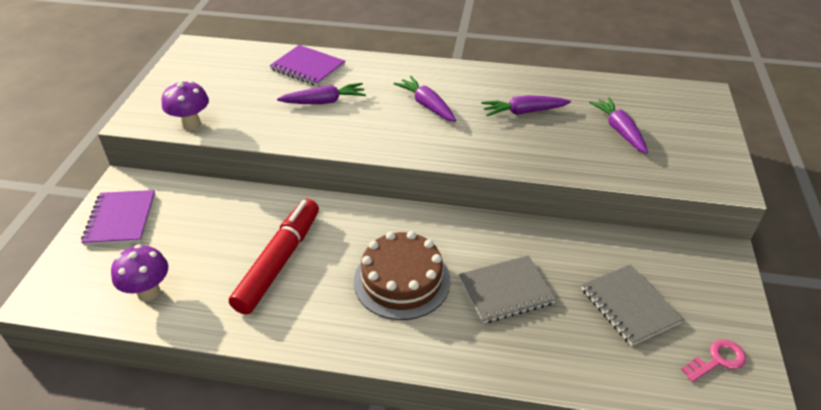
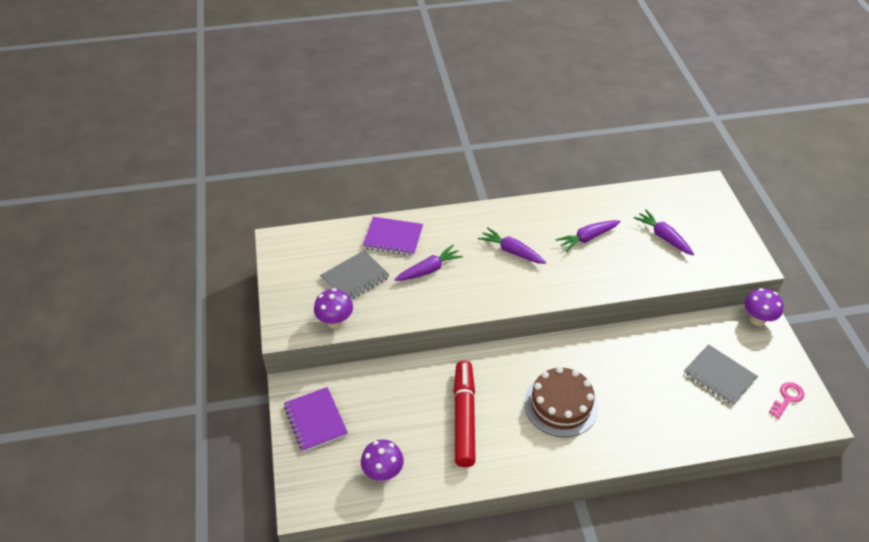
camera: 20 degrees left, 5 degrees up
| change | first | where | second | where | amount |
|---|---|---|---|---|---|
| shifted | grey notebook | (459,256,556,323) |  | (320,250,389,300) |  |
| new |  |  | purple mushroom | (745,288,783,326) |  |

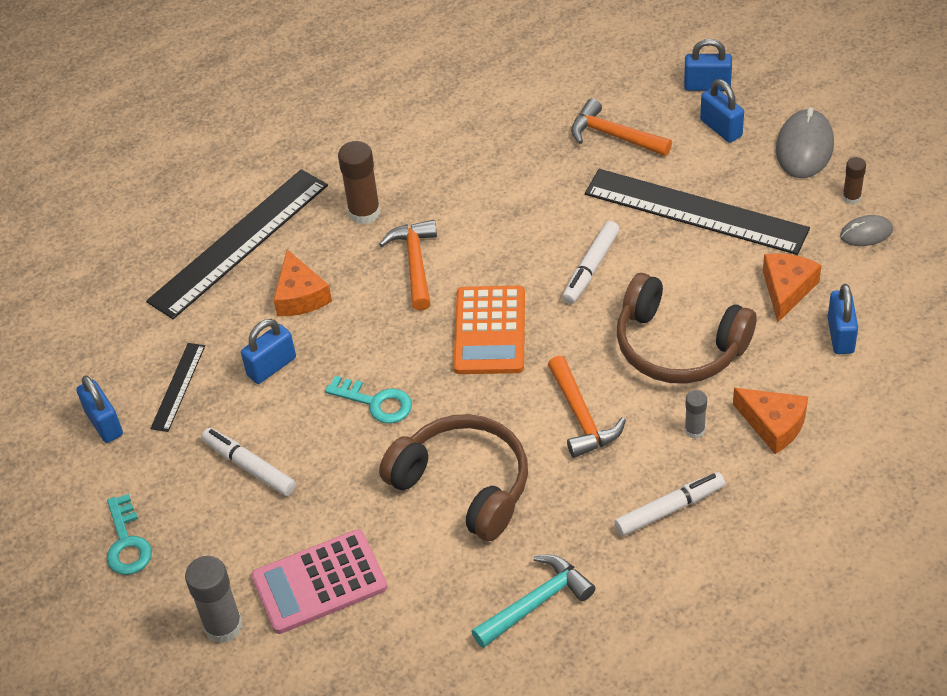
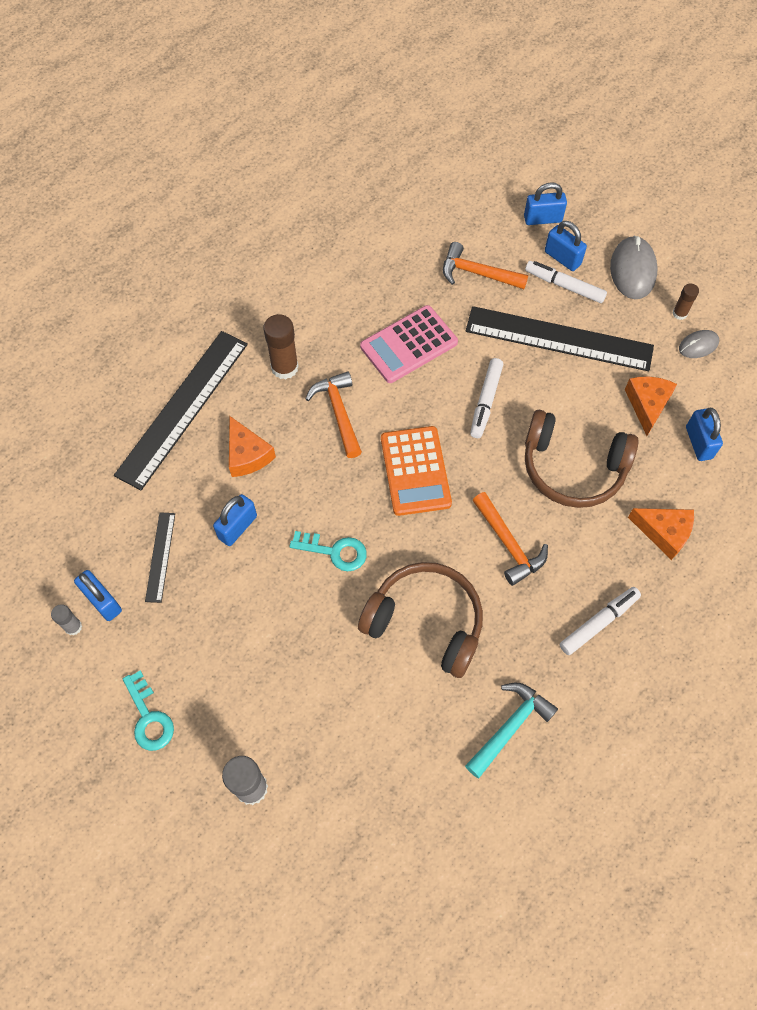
camera: 15 degrees left, 15 degrees up
| change | first | where | second | where | amount |
|---|---|---|---|---|---|
| shifted | white marker | (202,428,296,496) |  | (525,261,607,303) |  |
| shifted | pink calculator | (251,529,387,634) |  | (360,305,458,383) |  |
| shifted | grey glue stick | (685,390,707,439) |  | (51,604,82,635) |  |

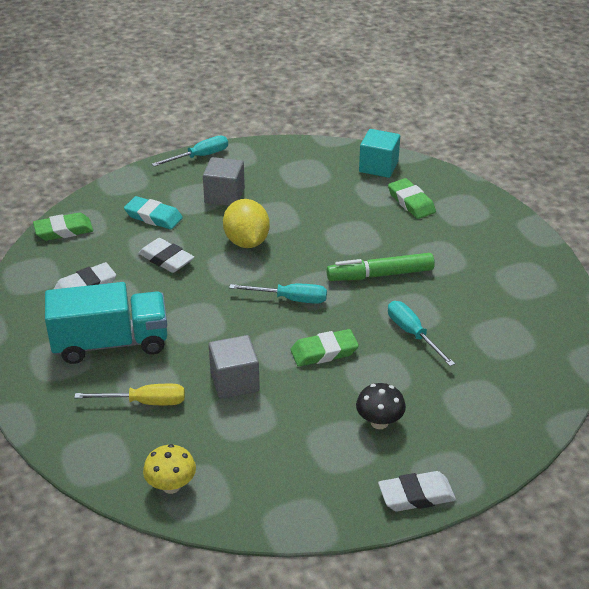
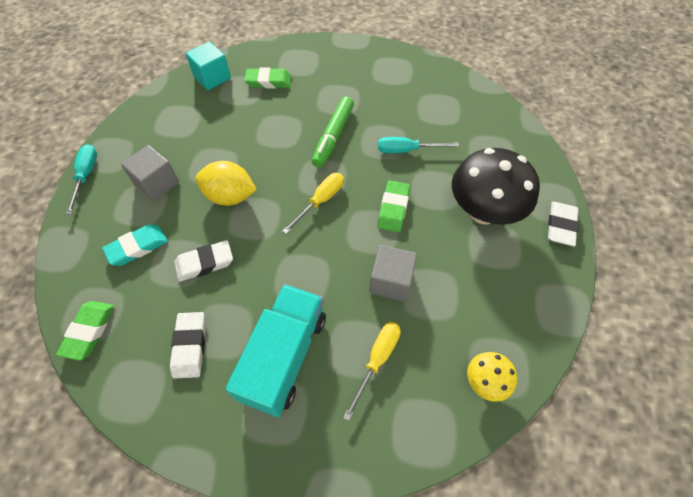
camera: 60 degrees left, 20 degrees up
| change | first | where | second | where | amount |
|---|---|---|---|---|---|
| repainted | turquoise screwdriver | (229,284,327,304) | yellow screwdriver | (282,173,344,234) |  |
| scaled | black mushroom | (356,383,406,429) |  | (452,148,540,225) | x2.07 |

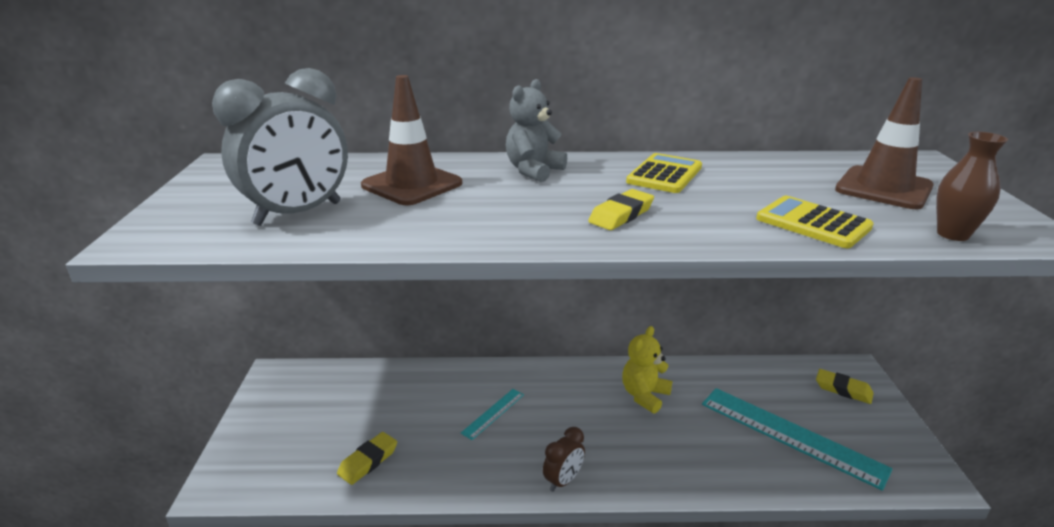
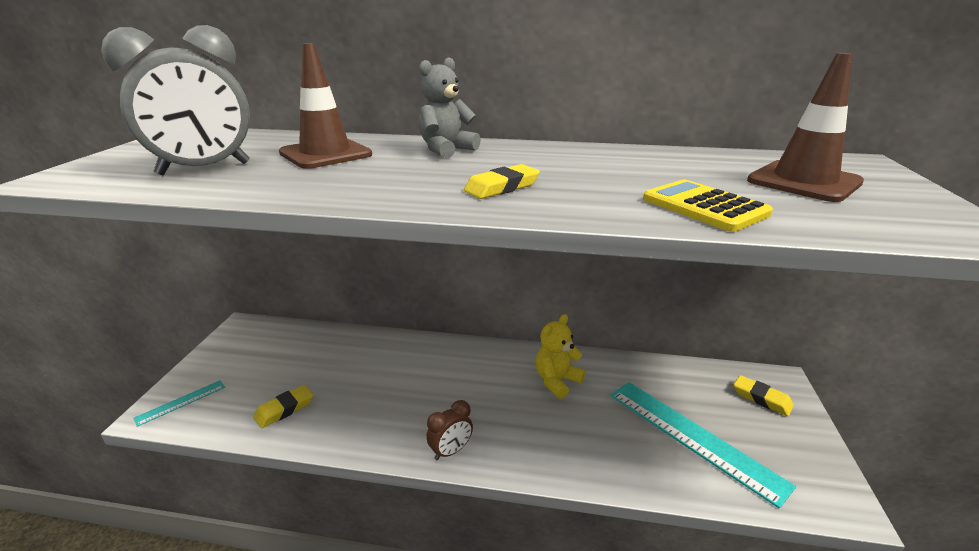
camera: 10 degrees right, 0 degrees up
| change | first | where | second | where | amount |
|---|---|---|---|---|---|
| shifted | turquoise ruler | (461,389,524,440) |  | (133,381,225,427) |  |
| gone | yellow calculator | (626,153,702,193) |  |  |  |
| gone | brown vase | (936,132,1008,241) |  |  |  |

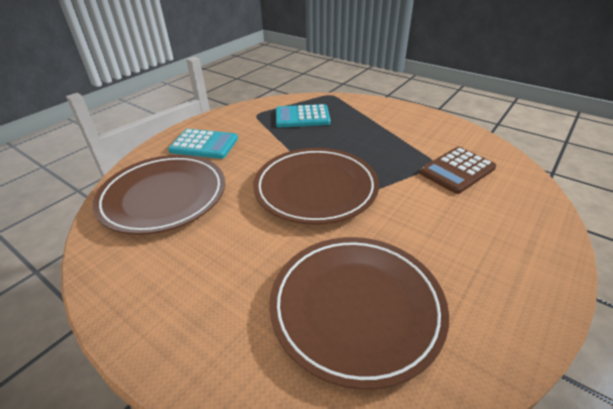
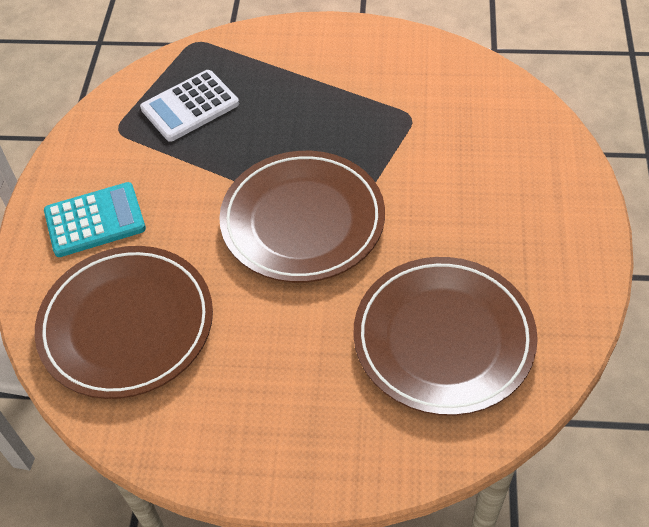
camera: 30 degrees left, 15 degrees up
| change | first | where | second | where | amount |
|---|---|---|---|---|---|
| repainted | turquoise calculator | (276,104,331,128) | white calculator | (140,70,239,142) |  |
| gone | brown calculator | (419,147,496,194) |  |  |  |

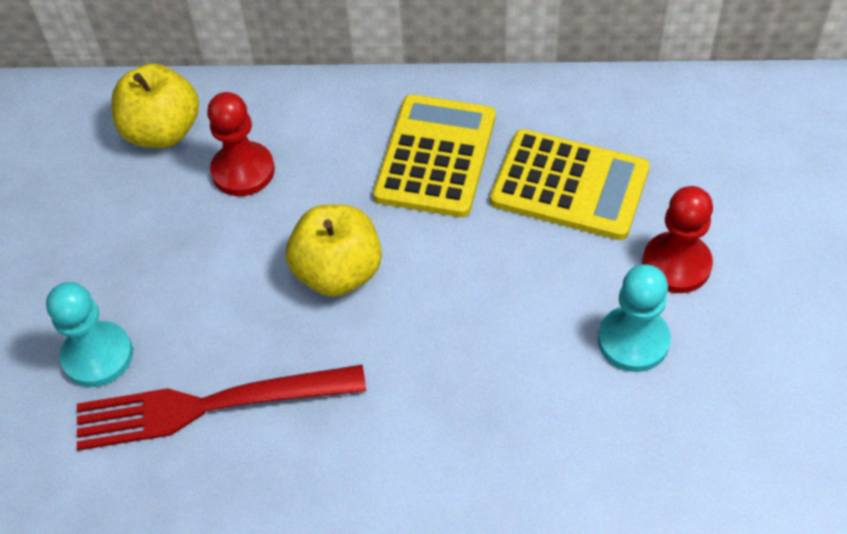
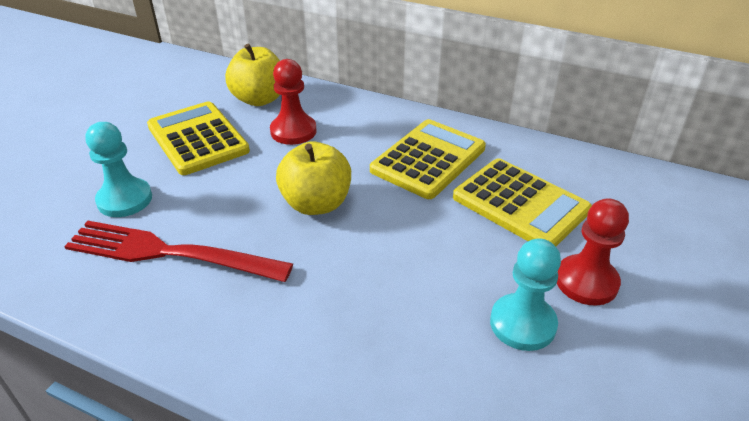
camera: 20 degrees right, 15 degrees down
| change | first | where | second | where | amount |
|---|---|---|---|---|---|
| new |  |  | yellow calculator | (147,101,250,175) |  |

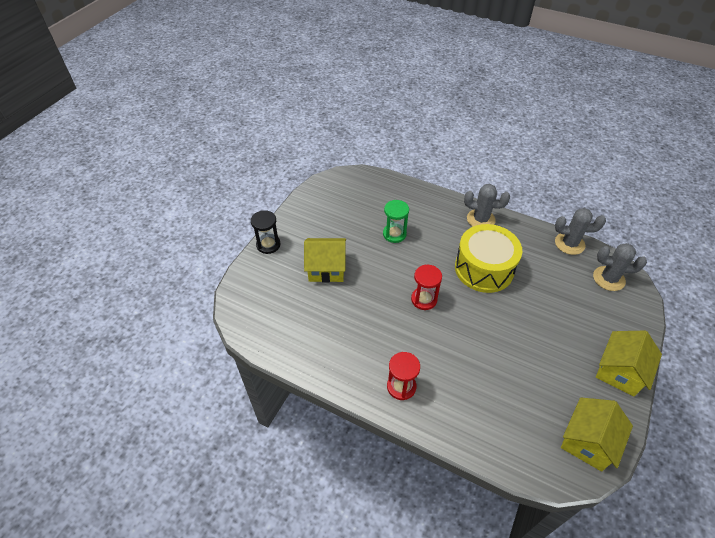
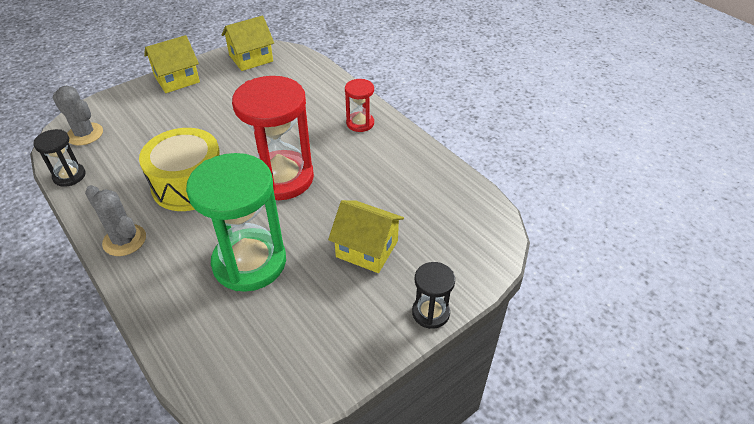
camera: 155 degrees left, 5 degrees down
| change | first | where | second | where | amount |
|---|---|---|---|---|---|
| scaled | green hourglass | (383,200,409,243) |  | (186,153,286,292) | x2.08 |
| scaled | red hourglass | (411,265,442,310) |  | (232,76,314,200) | x2.08 |
| swapped | grey cactus | (555,208,606,255) | black hourglass | (33,129,85,187) |  |

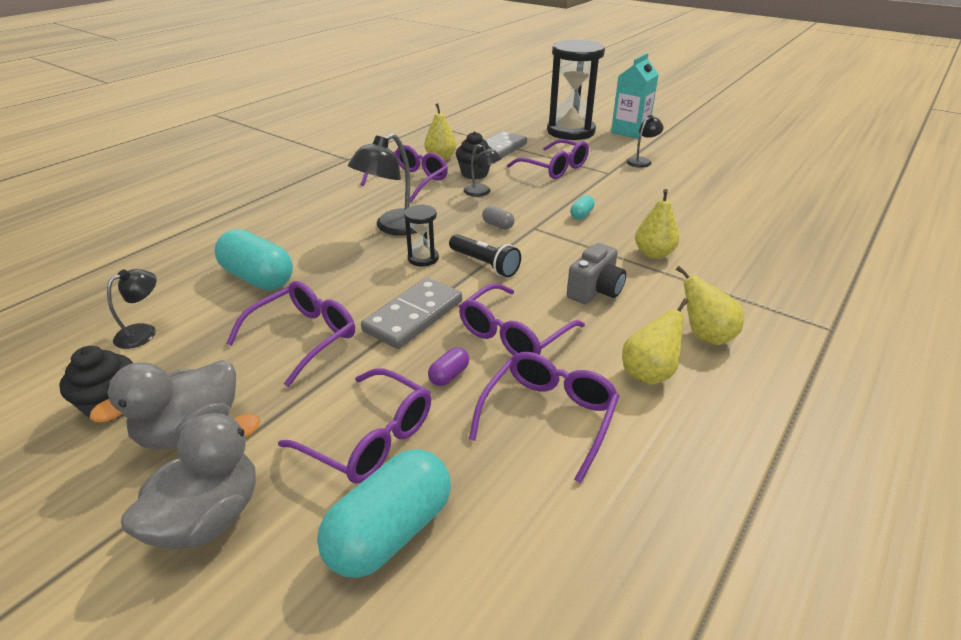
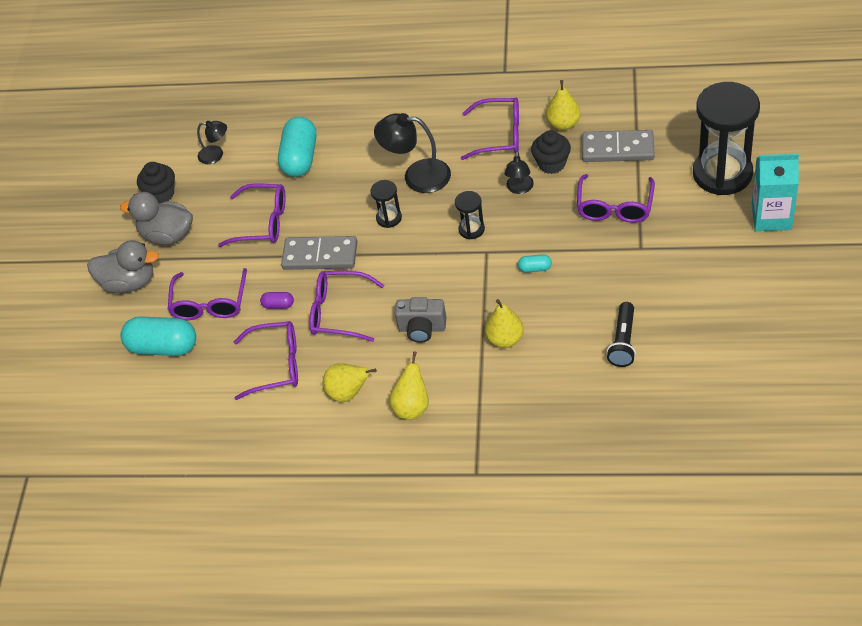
camera: 65 degrees right, 15 degrees up
| change | first | where | second | where | amount |
|---|---|---|---|---|---|
| shifted | black flashlight | (449,234,521,277) |  | (607,302,636,367) |  |
| swapped | grey capsule | (482,206,515,229) | black hourglass | (455,191,485,239) |  |
| gone | black lamp | (626,115,664,168) |  |  |  |

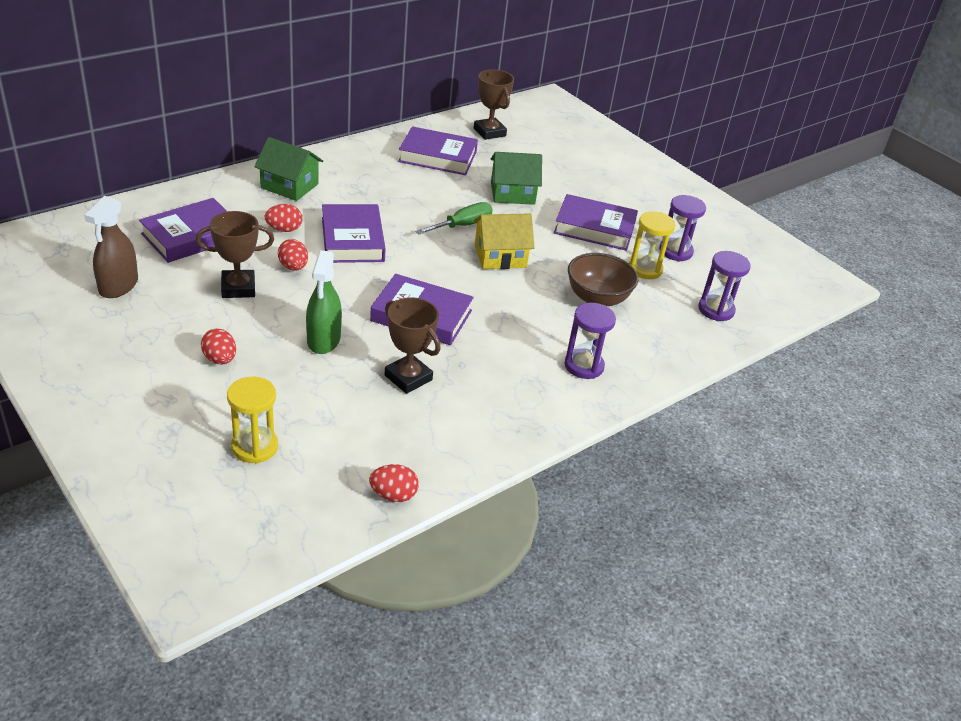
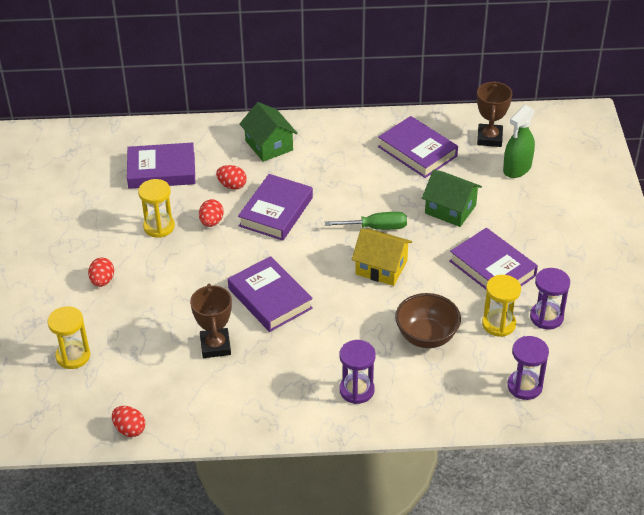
camera: 40 degrees right, 5 degrees up
| change | first | where | second | where | amount |
|---|---|---|---|---|---|
| gone | brown spray bottle | (84,196,138,298) |  |  |  |
| swapped | brown trophy | (196,211,274,298) | yellow hourglass | (138,179,175,238) |  |
| shifted | green spray bottle | (306,250,342,354) |  | (503,105,535,178) |  |

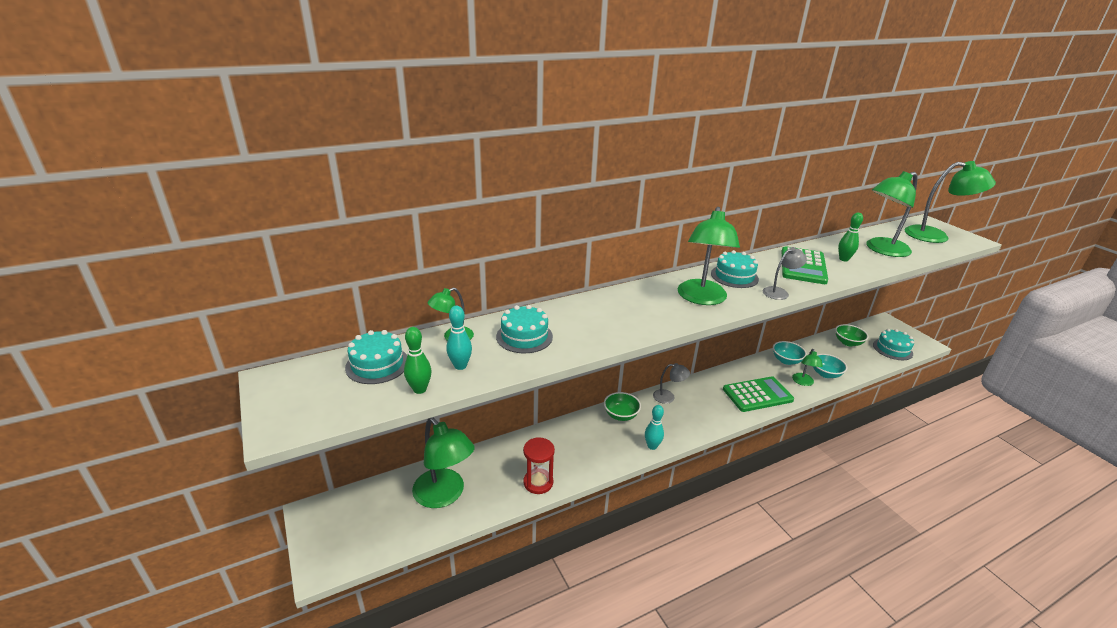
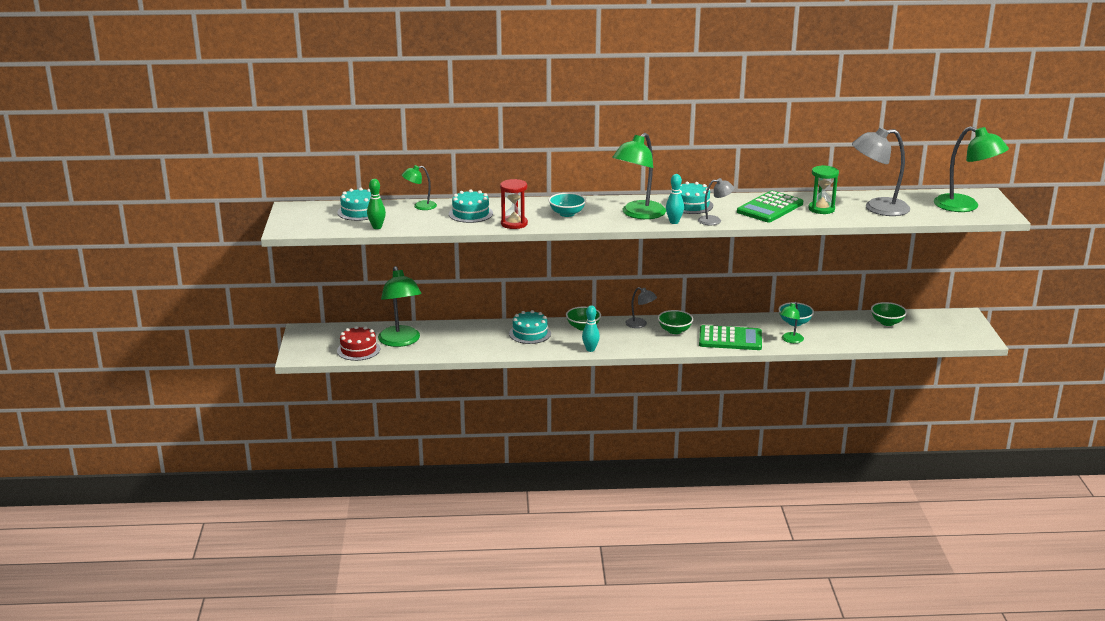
camera: 25 degrees right, 5 degrees down
| change | first | where | second | where | amount |
|---|---|---|---|---|---|
| shifted | turquoise bowling pin | (446,306,472,370) |  | (666,174,684,224) |  |
| shifted | red hourglass | (523,437,555,494) |  | (500,179,528,229) |  |
| shifted | turquoise bowl | (813,354,847,378) |  | (548,193,586,217) |  |
| swapped | green bowling pin | (838,213,863,262) | green hourglass | (808,165,839,214) |  |
| repainted | green lamp | (866,171,917,257) | grey lamp | (852,127,910,216) |  |
| shifted | turquoise cake | (873,329,914,360) |  | (509,310,551,344) |  |
| new |  |  | red cake | (337,326,380,361) |  |
| new |  |  | green bowl | (658,310,693,334) |  |

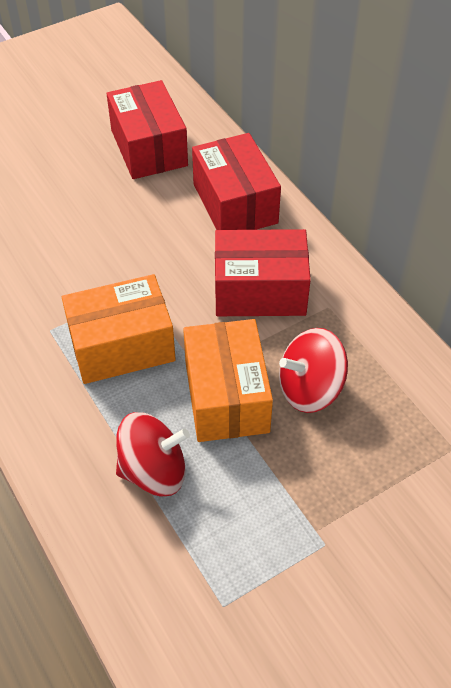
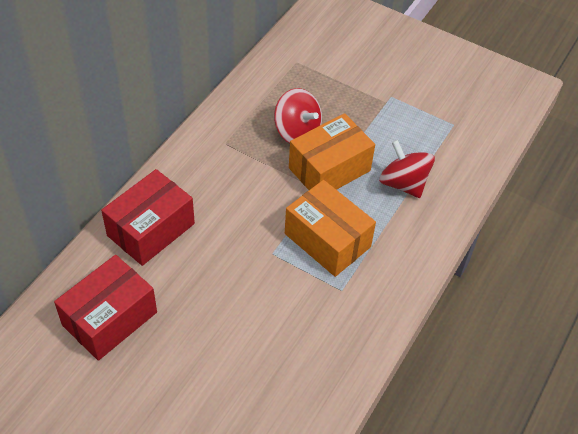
camera: 120 degrees left, 0 degrees up
| change | first | where | second | where | amount |
|---|---|---|---|---|---|
| gone | red box | (215,229,311,316) |  |  |  |

